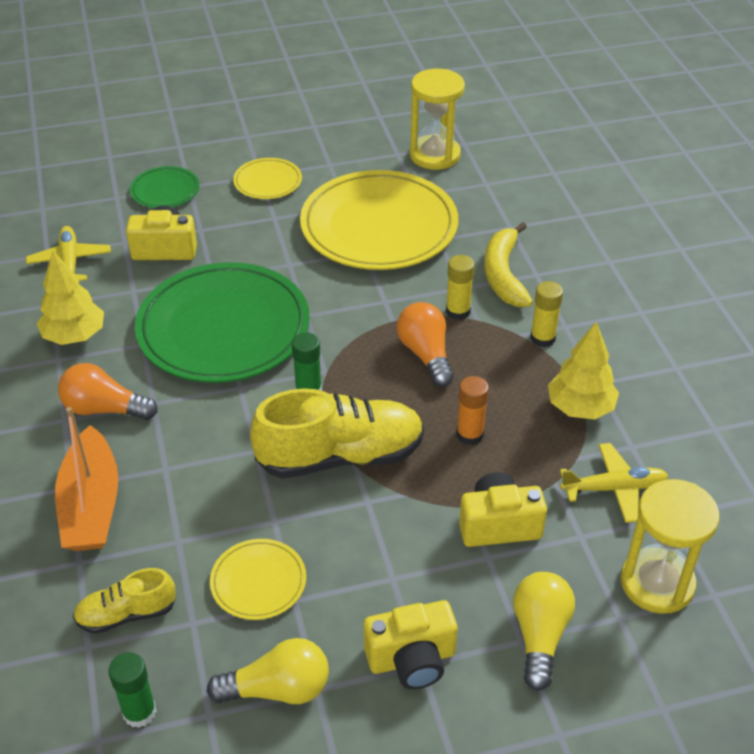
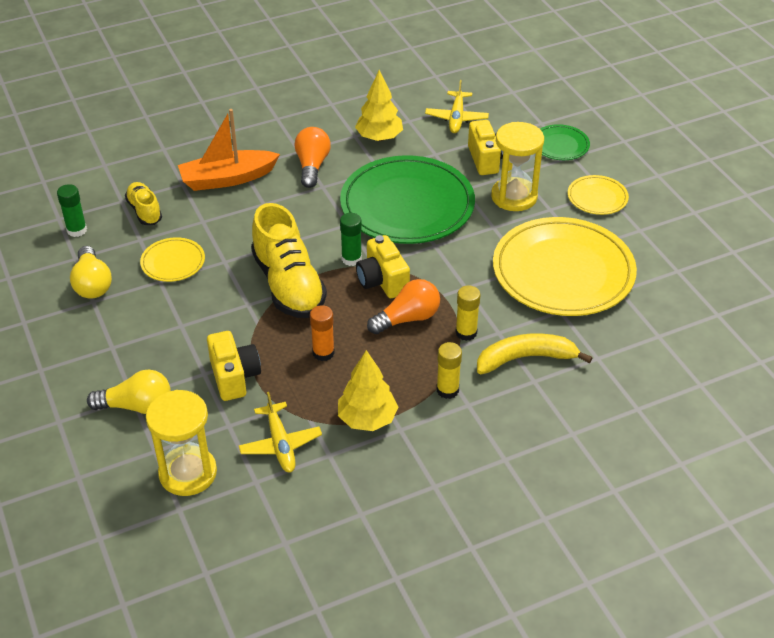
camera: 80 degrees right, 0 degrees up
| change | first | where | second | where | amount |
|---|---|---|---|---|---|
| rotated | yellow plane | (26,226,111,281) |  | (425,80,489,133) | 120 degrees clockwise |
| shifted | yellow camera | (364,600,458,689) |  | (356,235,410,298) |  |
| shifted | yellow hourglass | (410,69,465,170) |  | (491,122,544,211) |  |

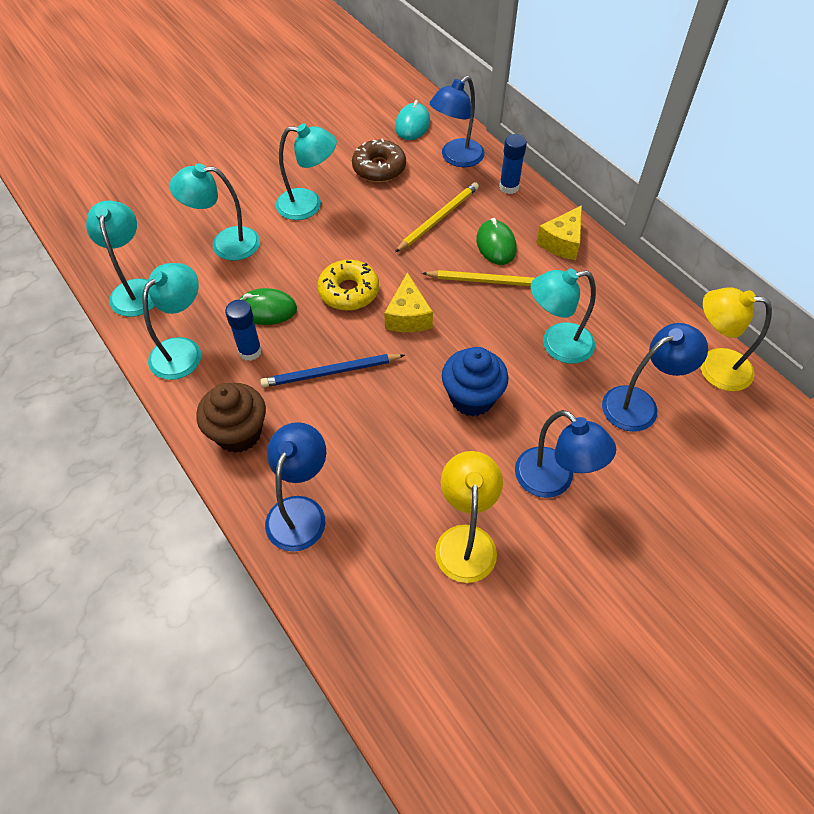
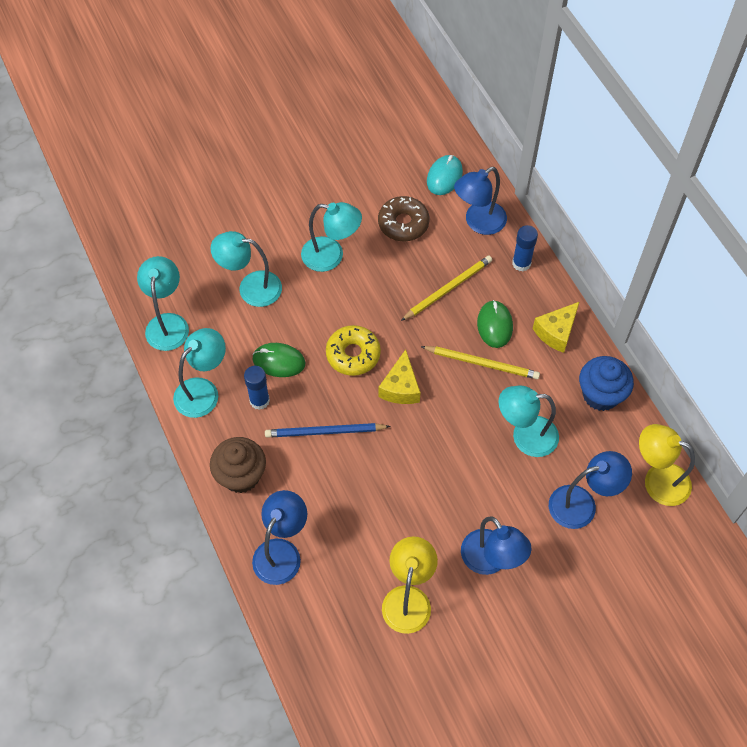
camera: 10 degrees right, 5 degrees up
| change | first | where | second | where | amount |
|---|---|---|---|---|---|
| shifted | blue cupcake | (442,347,509,416) |  | (579,356,634,411) |  |

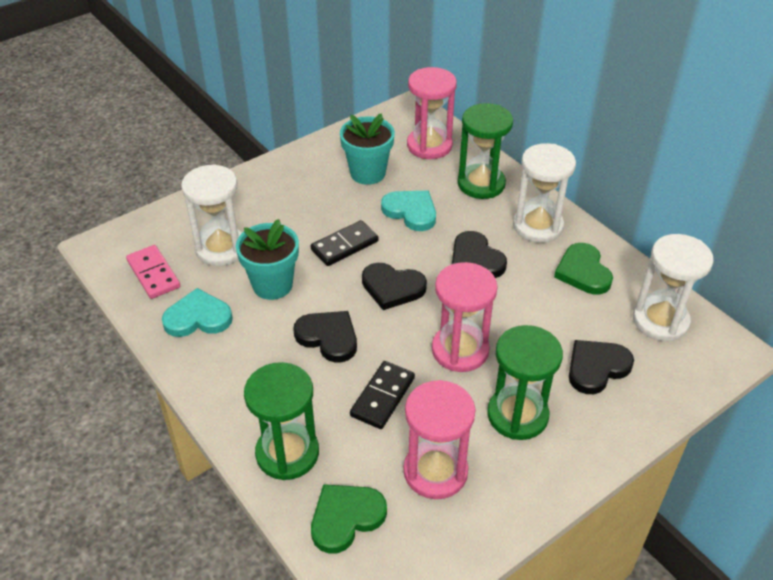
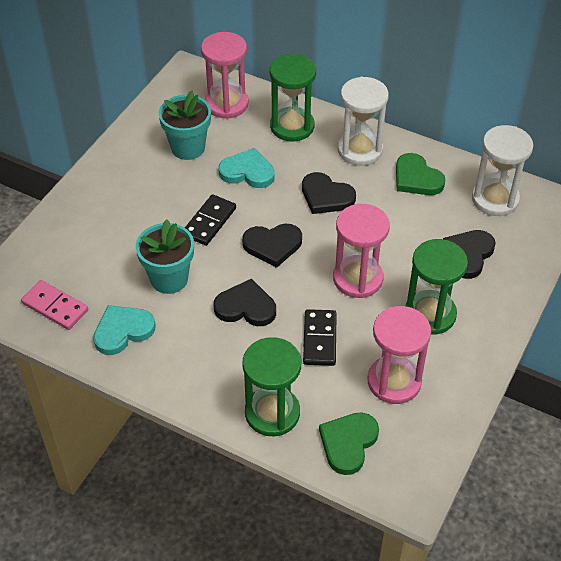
camera: 25 degrees left, 5 degrees up
| change | first | where | second | where | amount |
|---|---|---|---|---|---|
| gone | white hourglass | (181,164,242,266) |  |  |  |

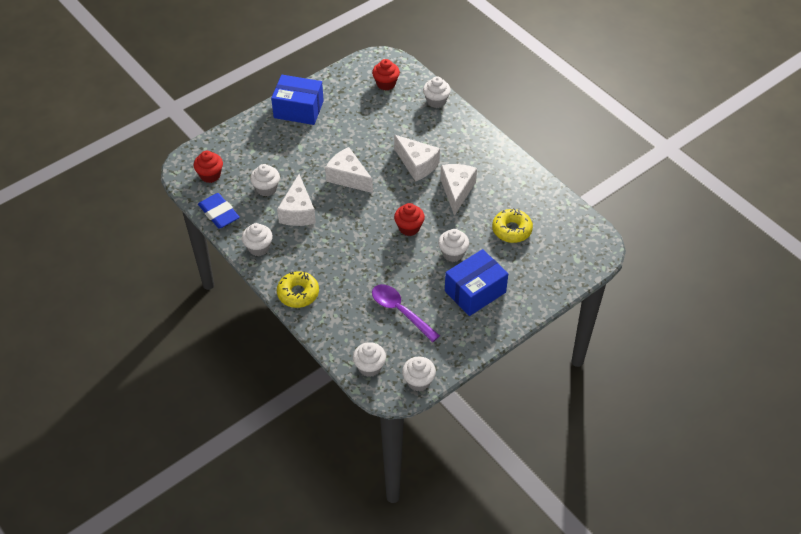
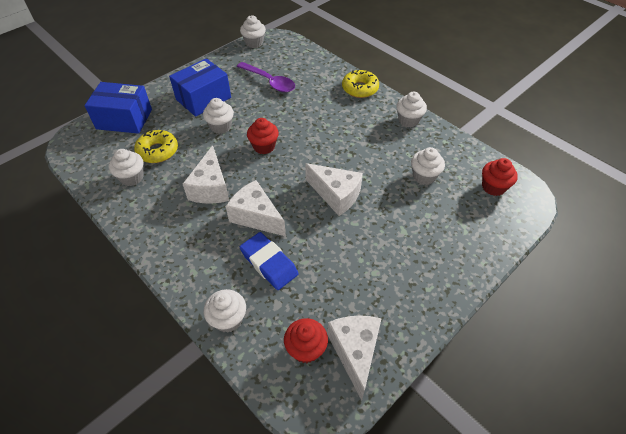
camera: 175 degrees right, 0 degrees up
| change | first | where | second | where | amount |
|---|---|---|---|---|---|
| shifted | blue eraser | (198,193,240,229) |  | (240,232,299,290) |  |
| shifted | blue box | (271,75,324,125) |  | (84,82,152,134) |  |
| shifted | white cheese | (277,174,316,226) |  | (327,315,382,401) |  |
| shifted | white cupcake | (353,342,386,377) |  | (109,149,144,186) |  |

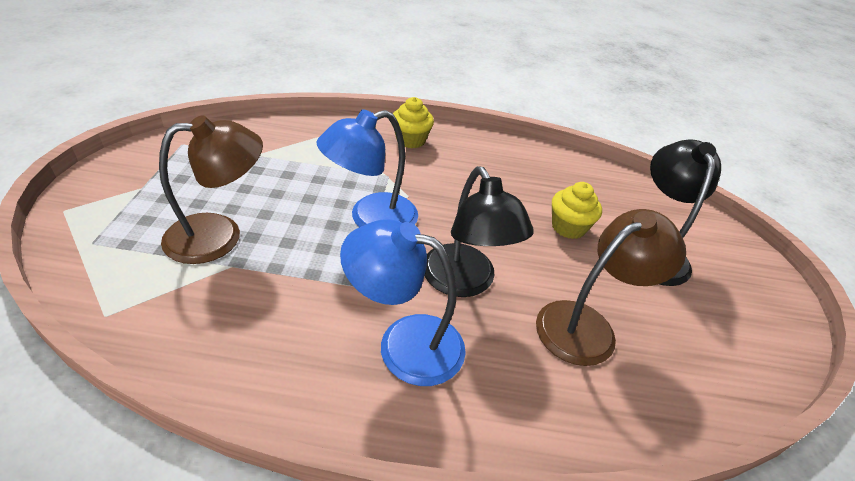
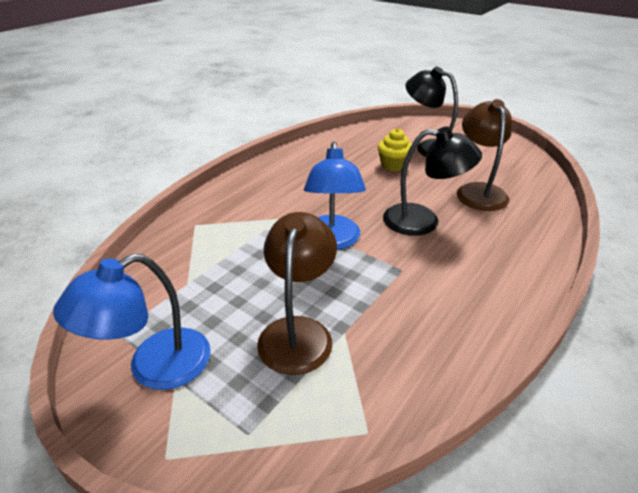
camera: 55 degrees left, 5 degrees down
| change | first | where | second | where | amount |
|---|---|---|---|---|---|
| shifted | blue lamp | (340,219,466,386) |  | (53,254,211,390) |  |
| gone | yellow cupcake | (393,97,434,148) |  |  |  |

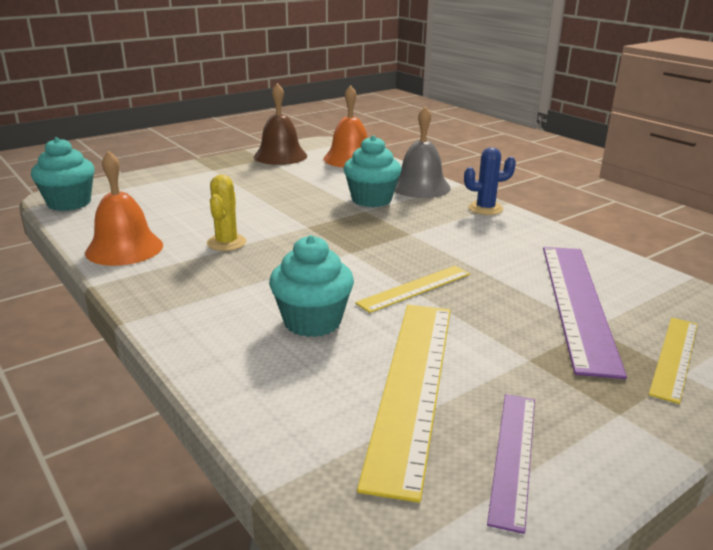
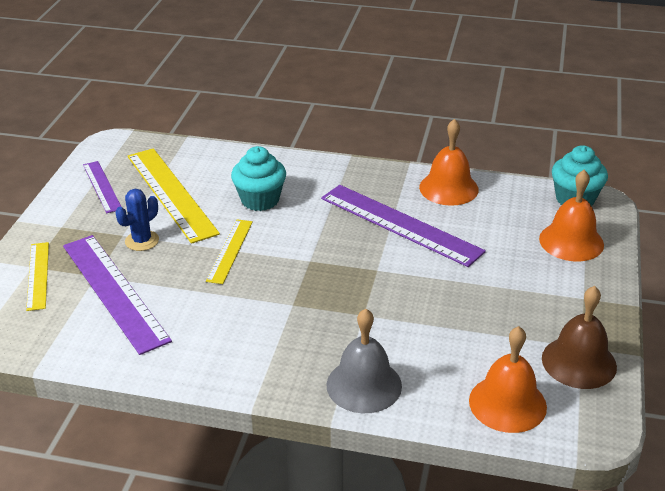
camera: 140 degrees right, 10 degrees up
| change | first | where | second | where | amount |
|---|---|---|---|---|---|
| swapped | yellow cactus | (207,175,247,251) | purple ruler | (321,185,486,267) |  |
| gone | turquoise cupcake | (344,135,402,207) |  |  |  |
| shifted | blue cactus | (464,147,516,215) |  | (115,189,159,251) |  |
| new |  |  | orange bell | (539,170,604,262) |  |

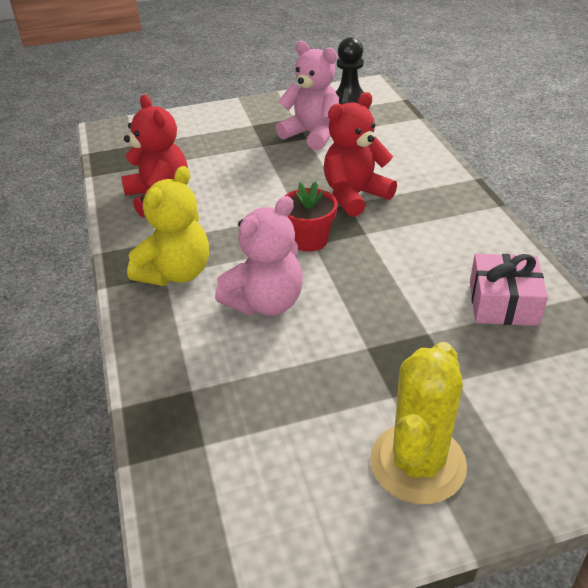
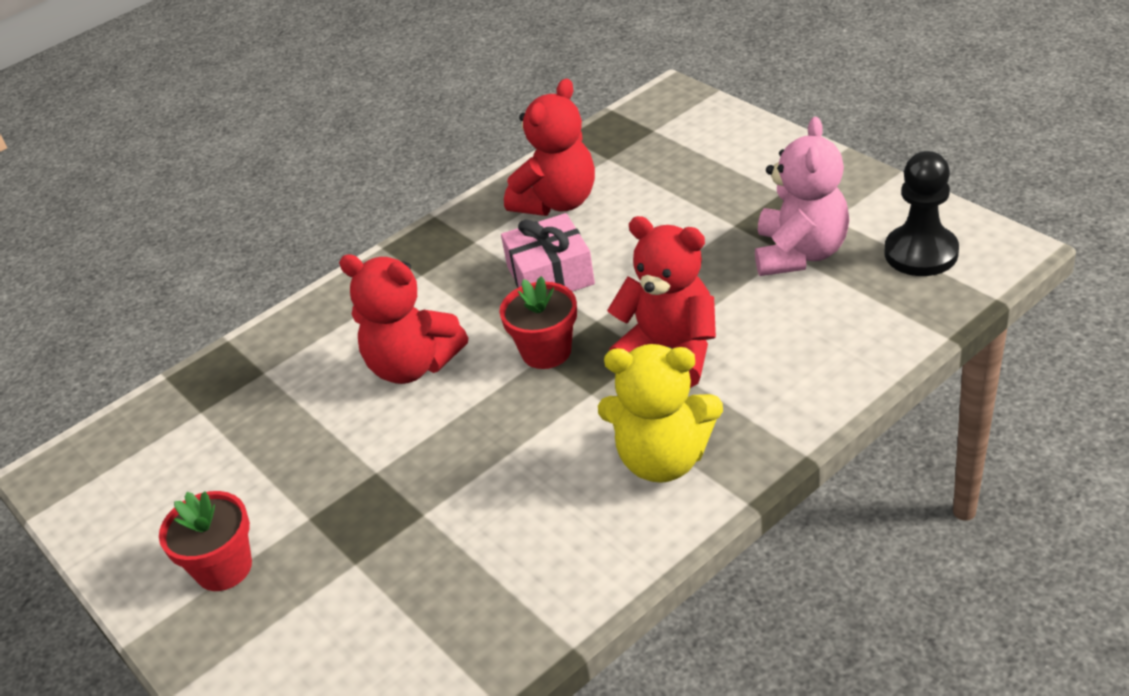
camera: 70 degrees right, 0 degrees up
| change | first | where | second | where | amount |
|---|---|---|---|---|---|
| shifted | yellow teddy bear | (127,166,209,286) |  | (598,344,723,483) |  |
| repainted | pink teddy bear | (215,196,303,315) | red teddy bear | (339,254,468,384) |  |
| swapped | yellow cactus | (370,342,467,504) | red flower pot | (159,491,252,591) |  |
| shifted | pink gift | (470,254,548,326) |  | (501,213,595,292) |  |

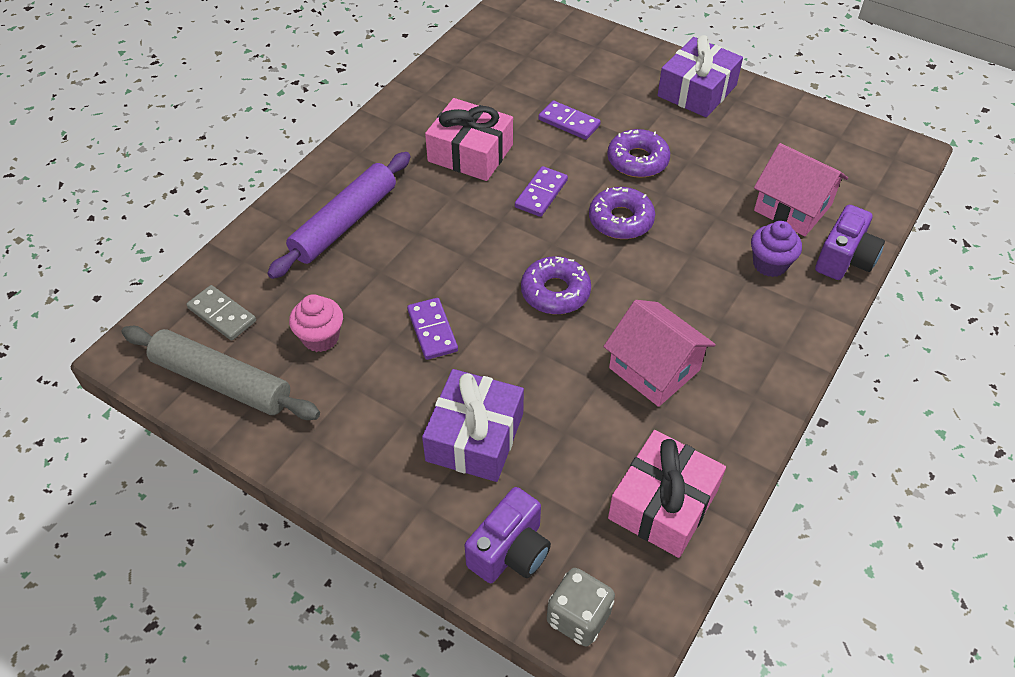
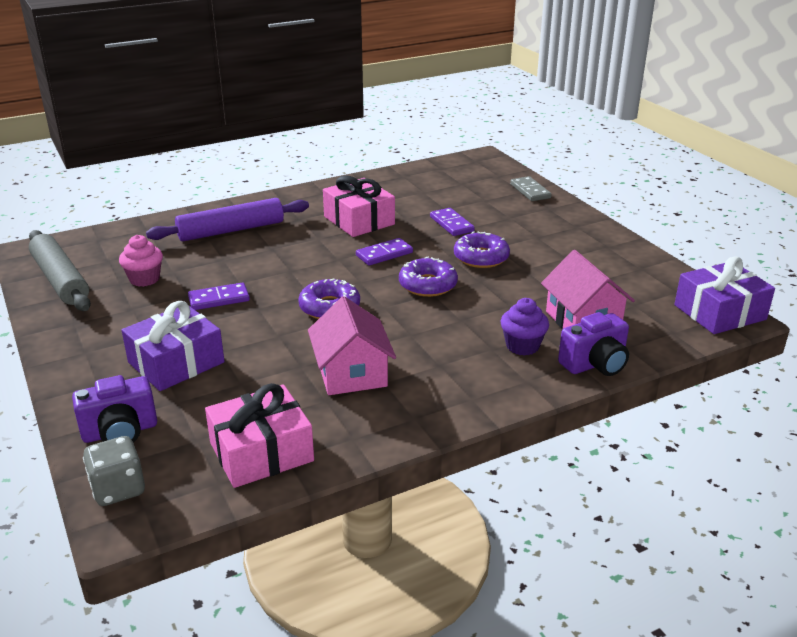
camera: 30 degrees right, 20 degrees down
| change | first | where | second | where | amount |
|---|---|---|---|---|---|
| shifted | grey domino | (187,285,256,340) |  | (510,176,552,201) |  |
| rotated | purple domino | (407,298,458,360) |  | (188,282,250,310) | 60 degrees clockwise |
| shifted | purple gift | (658,35,743,117) |  | (675,256,775,334) |  |

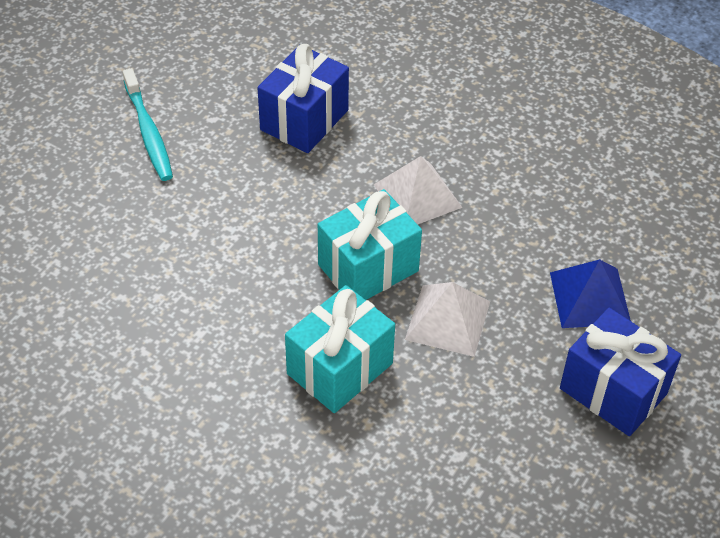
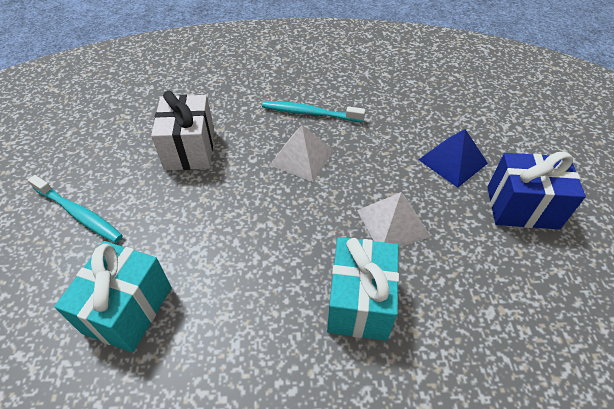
camera: 35 degrees left, 0 degrees up
| change | first | where | second | where | amount |
|---|---|---|---|---|---|
| repainted | blue gift | (257,44,349,153) | white gift | (151,91,214,170) |  |
| shifted | turquoise gift | (318,189,422,300) |  | (54,241,172,353) |  |
| new |  |  | turquoise toothbrush | (262,101,365,122) |  |

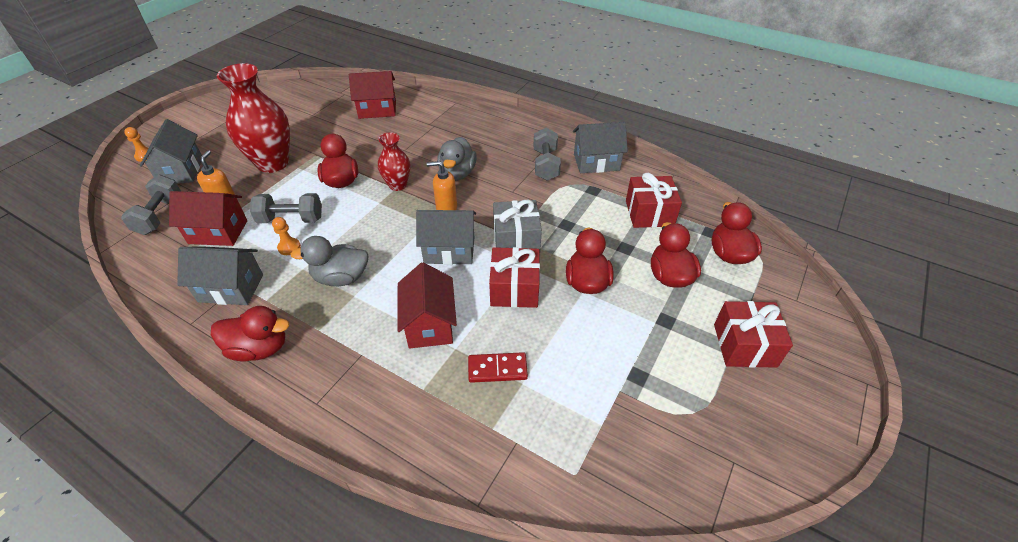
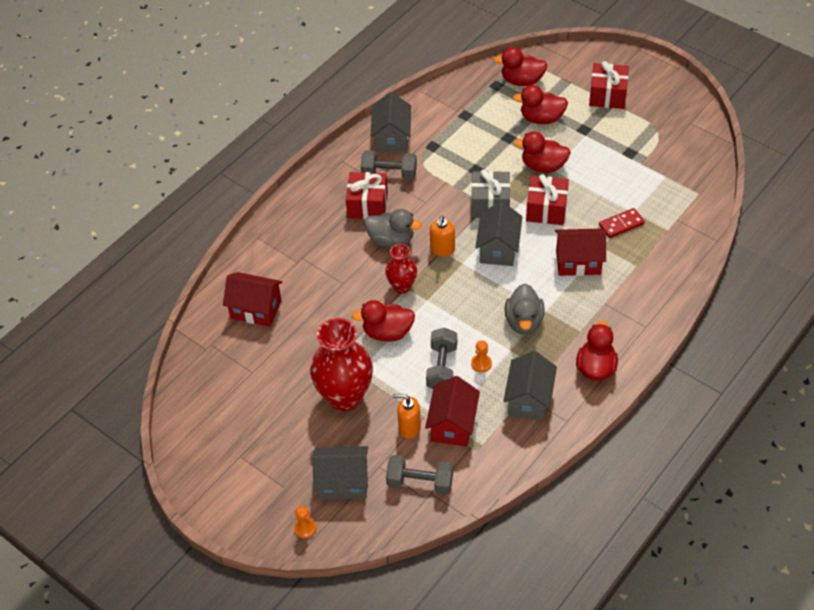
camera: 80 degrees left, 5 degrees up
| change | first | where | second | where | amount |
|---|---|---|---|---|---|
| rotated | red house | (349,71,396,119) |  | (223,272,283,327) | 75 degrees counterclockwise |
| rotated | red domino | (468,352,528,383) |  | (599,208,645,238) | 60 degrees clockwise |
| shifted | red gift | (626,173,682,228) |  | (346,172,388,219) |  |

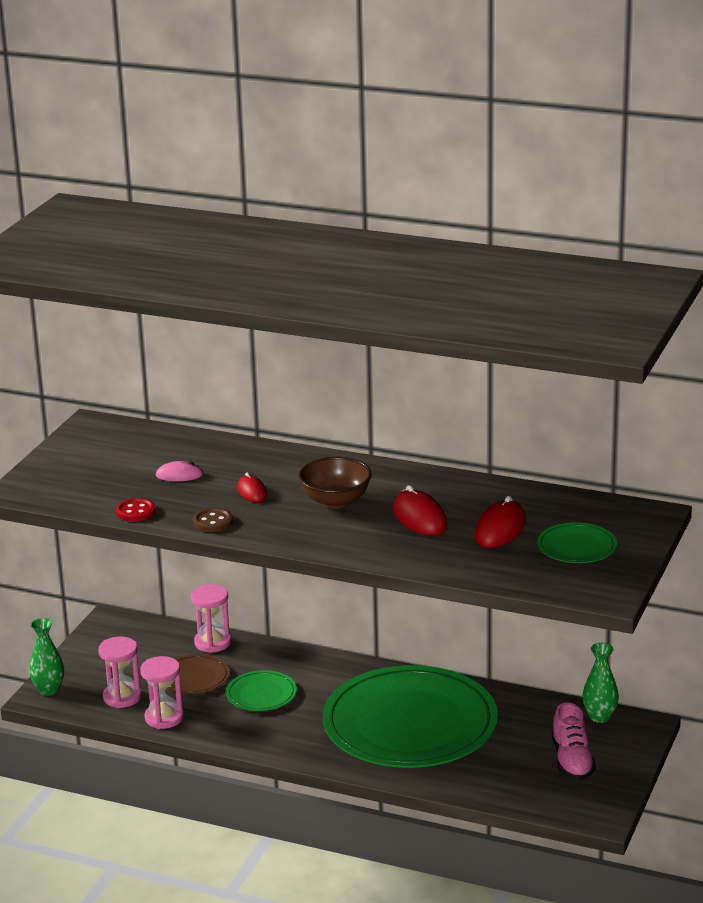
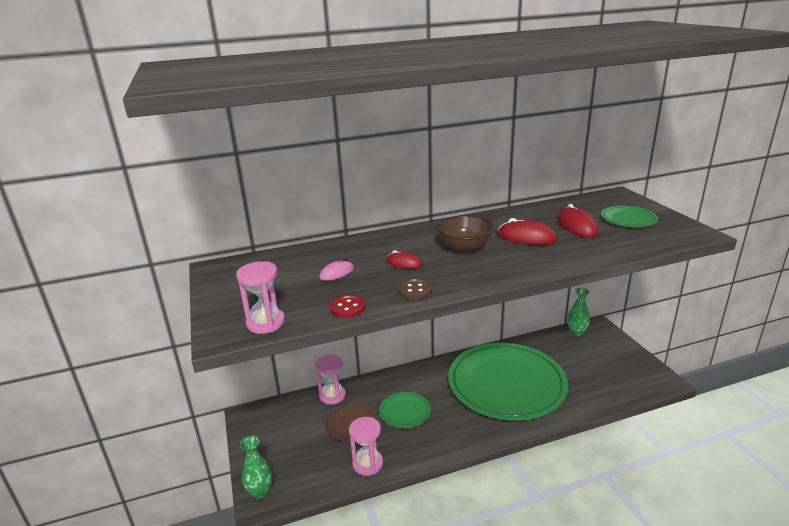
camera: 40 degrees left, 0 degrees up
| change | first | where | second | where | amount |
|---|---|---|---|---|---|
| shifted | pink hourglass | (98,637,142,708) |  | (236,261,285,334) |  |
| gone | pink shoe | (552,702,596,781) |  |  |  |

